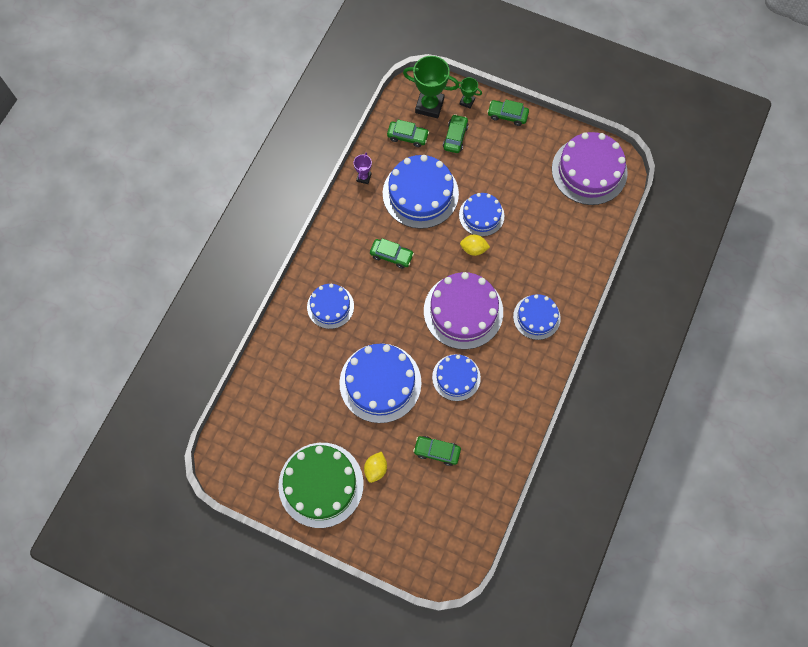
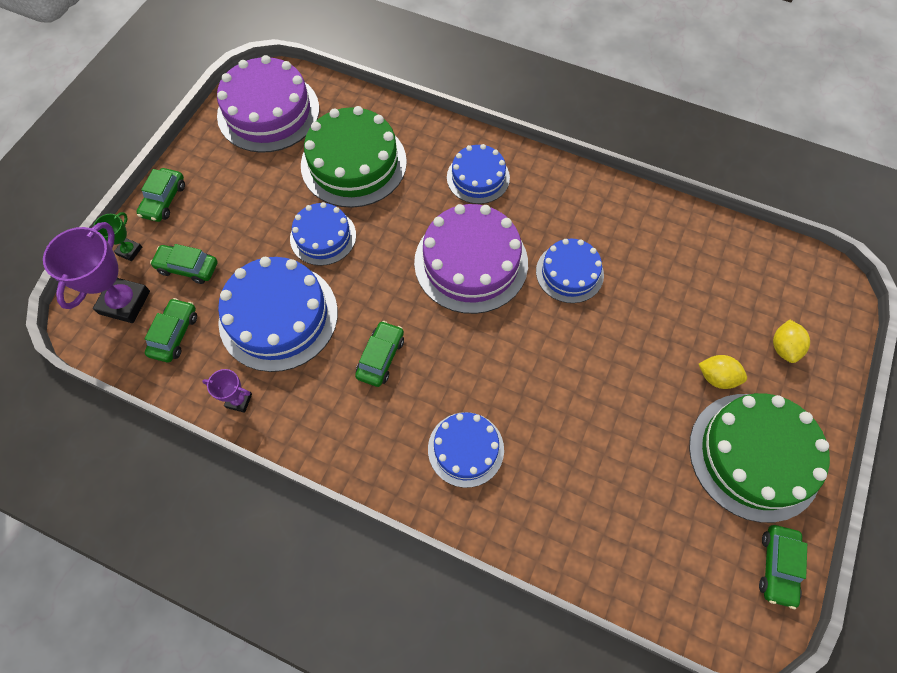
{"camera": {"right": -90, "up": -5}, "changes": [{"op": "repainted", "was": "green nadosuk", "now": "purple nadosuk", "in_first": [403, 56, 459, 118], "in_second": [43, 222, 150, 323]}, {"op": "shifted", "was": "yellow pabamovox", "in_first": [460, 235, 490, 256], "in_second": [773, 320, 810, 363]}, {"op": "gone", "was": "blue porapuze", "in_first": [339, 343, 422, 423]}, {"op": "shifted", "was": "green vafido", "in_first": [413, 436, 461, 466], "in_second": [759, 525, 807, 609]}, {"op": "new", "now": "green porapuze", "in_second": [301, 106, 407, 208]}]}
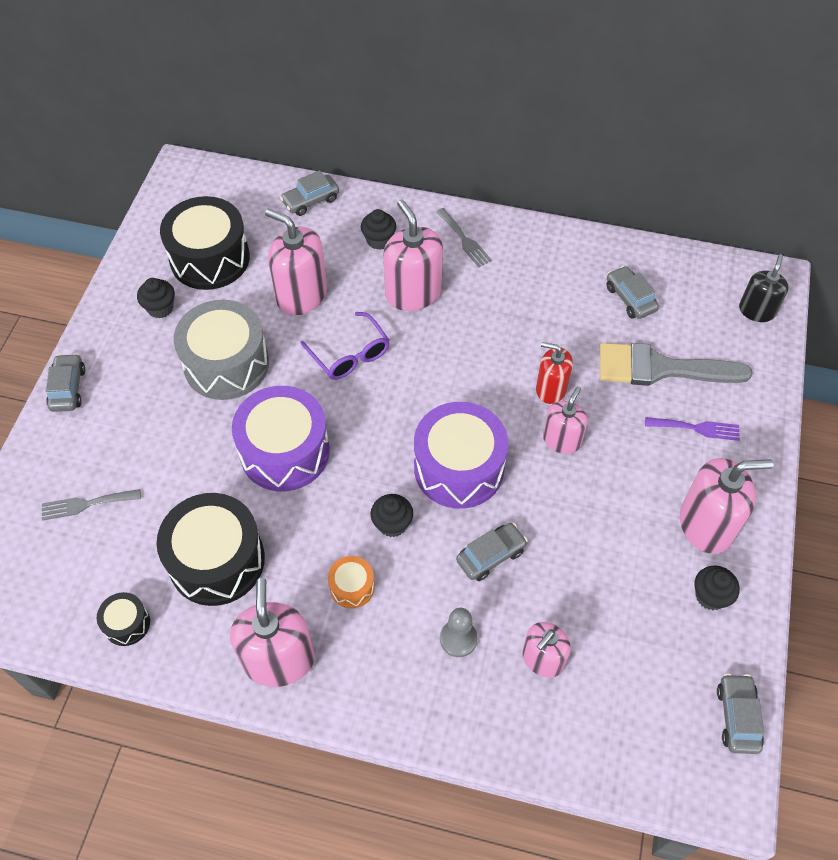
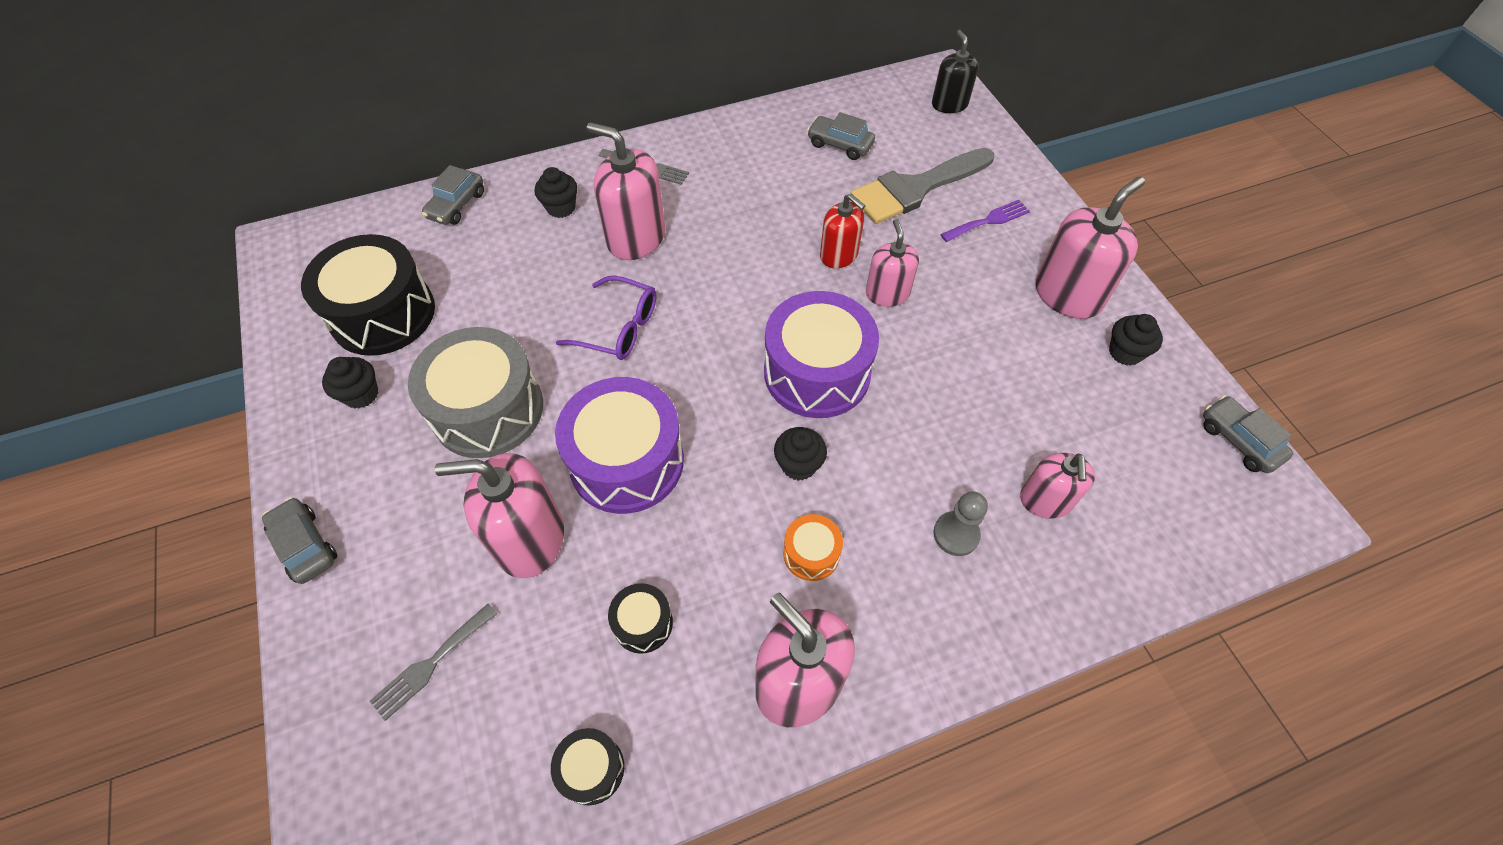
{"camera": {"right": -35, "up": 0}, "changes": [{"op": "shifted", "was": "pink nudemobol", "in_first": [265, 209, 327, 315], "in_second": [435, 453, 564, 578]}, {"op": "rotated", "was": "red nudemobol", "in_first": [536, 342, 573, 404], "in_second": [820, 194, 865, 268], "clockwise": -120}, {"op": "scaled", "was": "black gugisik", "in_first": [157, 493, 265, 606], "in_second": [608, 583, 673, 654], "ratio": 0.46}, {"op": "gone", "was": "grey vafido", "in_first": [456, 523, 528, 581]}]}
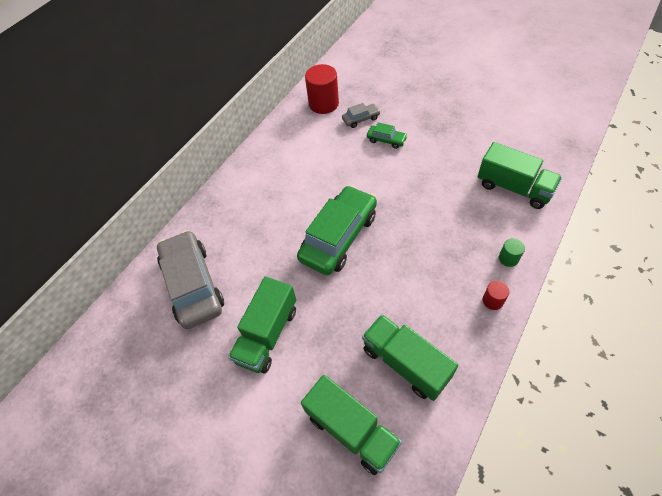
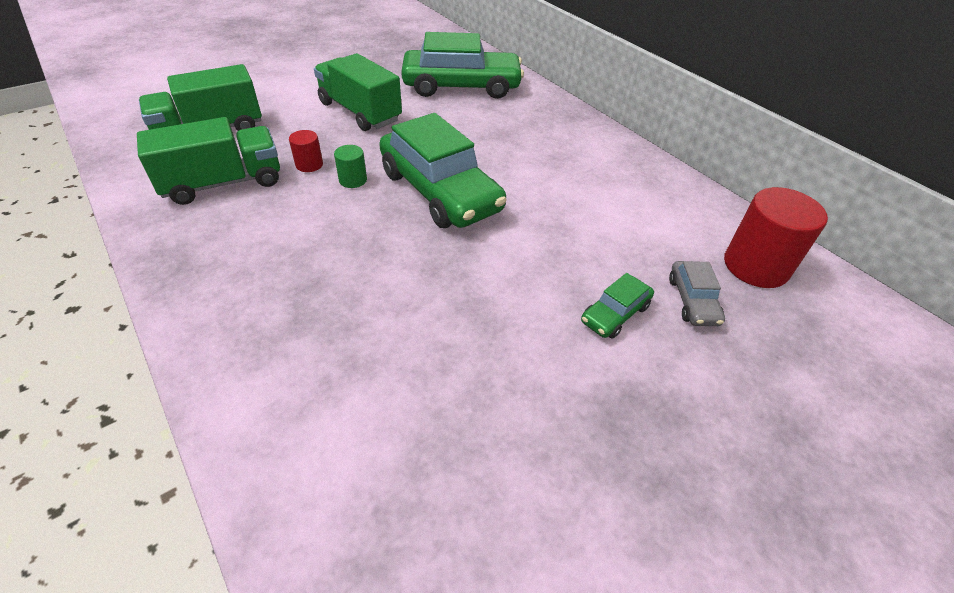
{"camera": {"right": 105, "up": -10}, "changes": [{"op": "gone", "was": "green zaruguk", "in_first": [478, 142, 562, 209]}, {"op": "repainted", "was": "grey vafido", "now": "green vafido", "in_first": [157, 230, 224, 329], "in_second": [401, 32, 524, 99]}, {"op": "shifted", "was": "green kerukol", "in_first": [499, 238, 525, 267], "in_second": [334, 145, 367, 188]}, {"op": "shifted", "was": "red kerukol", "in_first": [483, 281, 510, 310], "in_second": [289, 130, 323, 172]}]}
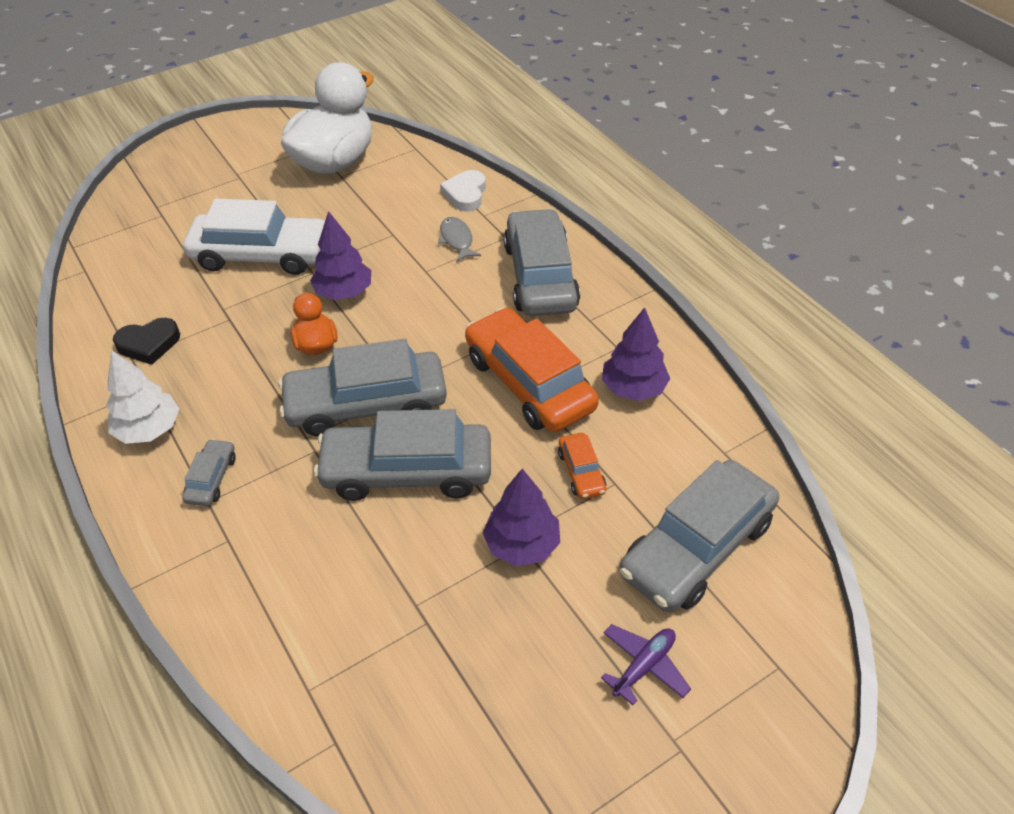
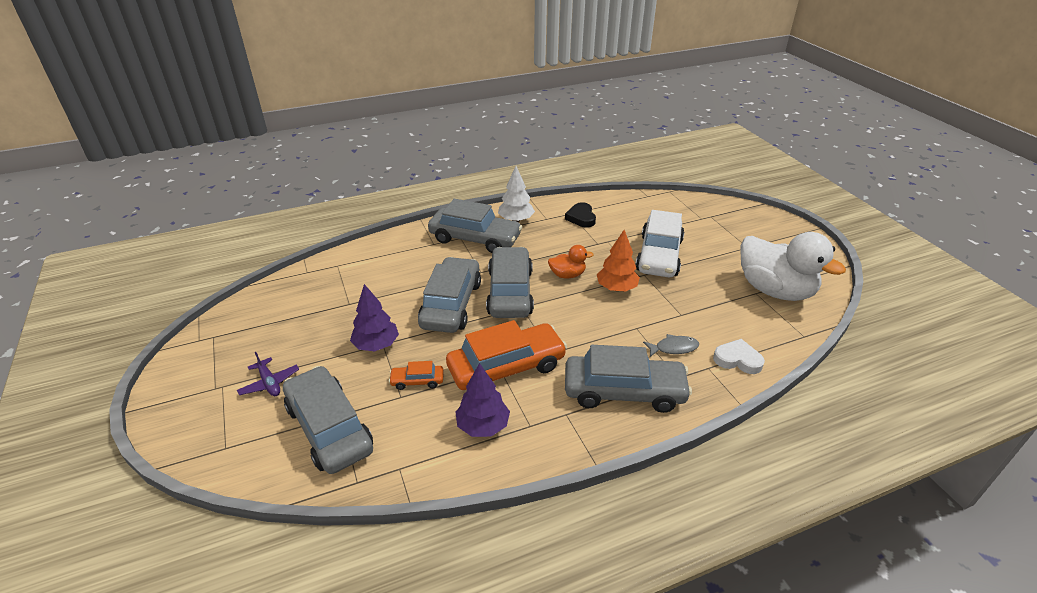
{"camera": {"right": 100, "up": -10}, "changes": [{"op": "repainted", "was": "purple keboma", "now": "orange keboma", "in_first": [310, 211, 371, 300], "in_second": [597, 230, 640, 292]}, {"op": "scaled", "was": "grey vafido", "in_first": [182, 439, 236, 506], "in_second": [428, 199, 522, 253], "ratio": 2.24}]}
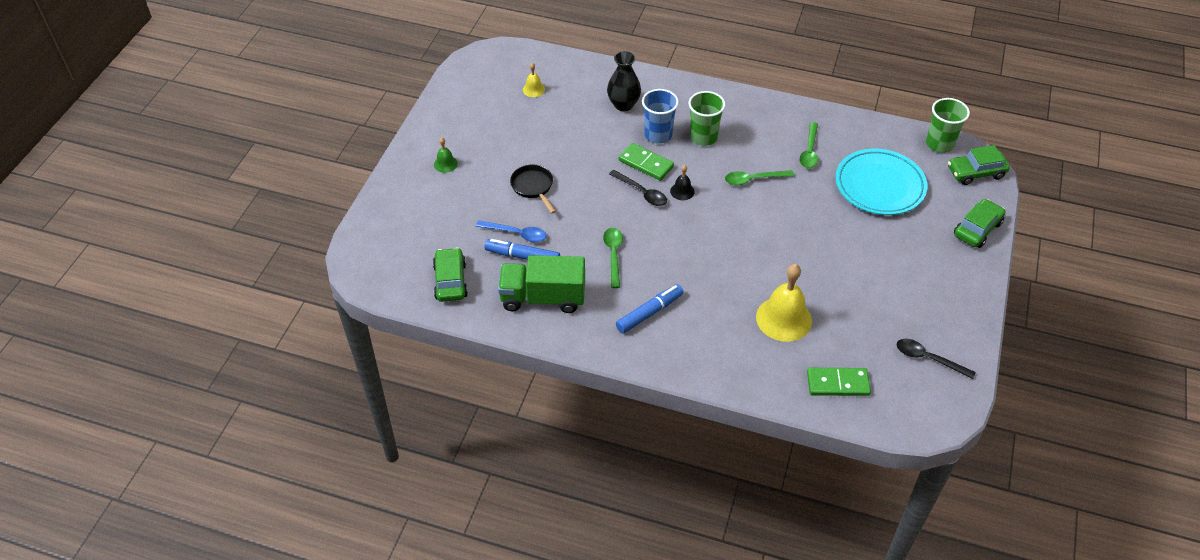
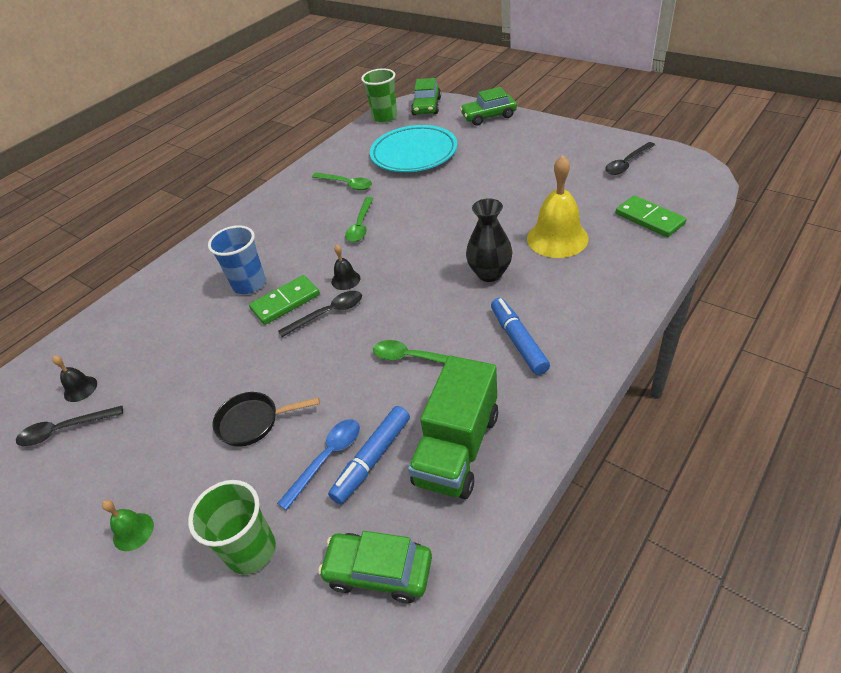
{"camera": {"right": -65, "up": -5}, "changes": [{"op": "shifted", "was": "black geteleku", "in_first": [607, 51, 641, 111], "in_second": [466, 198, 513, 282]}, {"op": "repainted", "was": "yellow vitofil", "now": "black vitofil", "in_first": [523, 63, 545, 97], "in_second": [52, 356, 97, 402]}, {"op": "shifted", "was": "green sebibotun", "in_first": [689, 91, 725, 146], "in_second": [188, 480, 276, 575]}, {"op": "rotated", "was": "green vafido", "in_first": [954, 199, 1006, 248], "in_second": [460, 87, 517, 126], "clockwise": -75}, {"op": "rotated", "was": "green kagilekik", "in_first": [807, 368, 871, 396], "in_second": [616, 196, 687, 237], "clockwise": -60}, {"op": "new", "now": "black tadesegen", "in_second": [16, 406, 123, 446]}]}
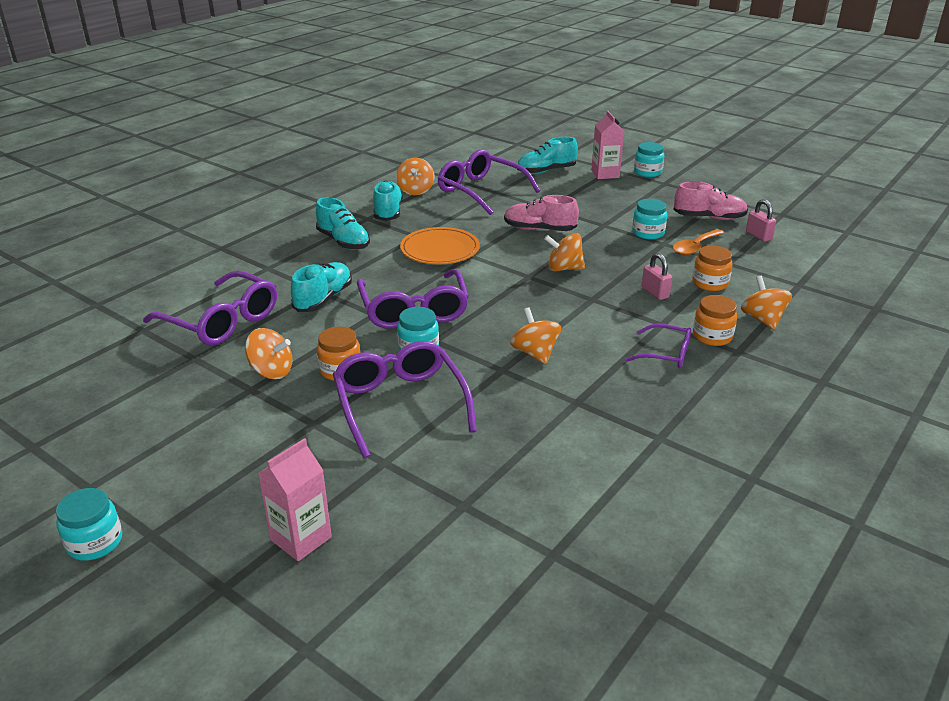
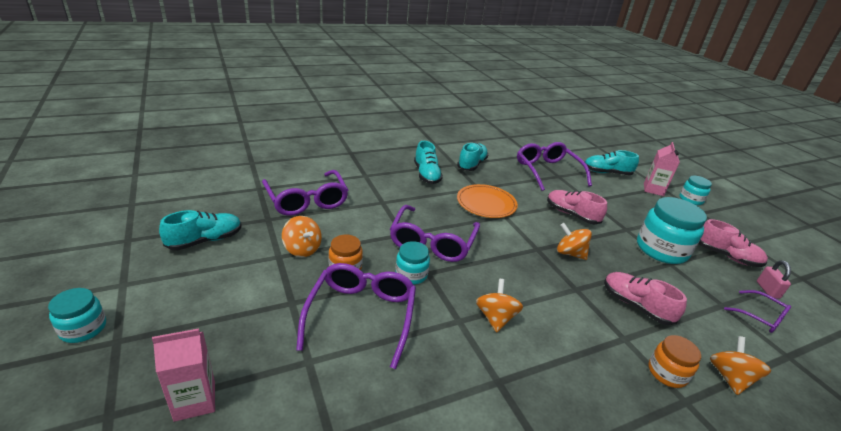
{"camera": {"right": 25, "up": 0}, "changes": [{"op": "gone", "was": "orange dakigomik", "in_first": [396, 158, 435, 195]}, {"op": "scaled", "was": "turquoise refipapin", "in_first": [632, 199, 667, 239], "in_second": [637, 197, 707, 264], "ratio": 1.82}, {"op": "gone", "was": "orange tadesegen", "in_first": [673, 229, 724, 255]}, {"op": "gone", "was": "orange refipapin", "in_first": [692, 245, 733, 291]}, {"op": "swapped", "was": "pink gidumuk", "now": "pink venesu", "in_first": [642, 253, 672, 300], "in_second": [604, 272, 687, 325]}, {"op": "shifted", "was": "turquoise venesu", "in_first": [291, 262, 352, 312], "in_second": [159, 210, 242, 250]}, {"op": "shifted", "was": "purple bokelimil", "in_first": [626, 324, 691, 368], "in_second": [724, 290, 791, 333]}]}
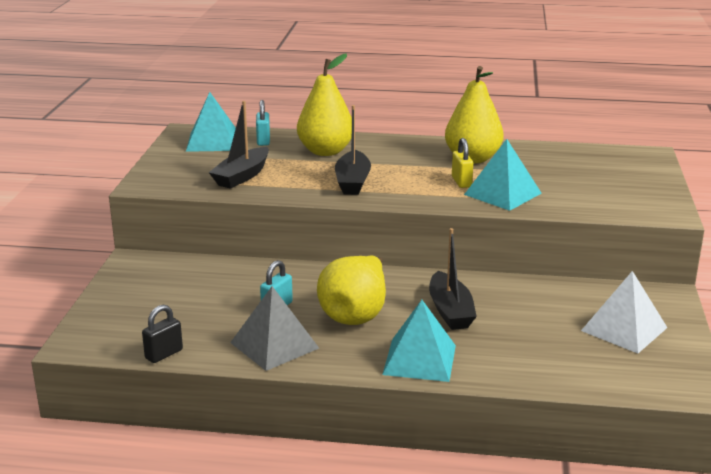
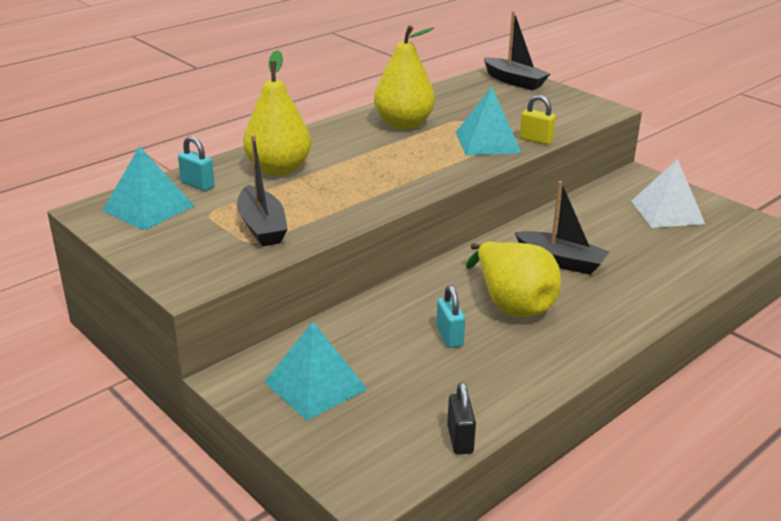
{"camera": {"right": -50, "up": 5}, "changes": [{"op": "shifted", "was": "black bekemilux", "in_first": [335, 105, 371, 195], "in_second": [484, 11, 550, 90]}, {"op": "shifted", "was": "yellow gidumuk", "in_first": [452, 138, 473, 188], "in_second": [520, 95, 556, 145]}, {"op": "gone", "was": "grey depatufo", "in_first": [230, 286, 319, 371]}, {"op": "shifted", "was": "turquoise depatufo", "in_first": [382, 300, 456, 382], "in_second": [265, 322, 368, 421]}]}
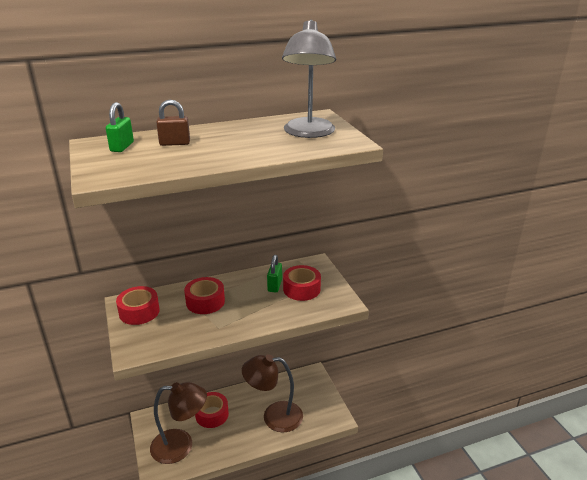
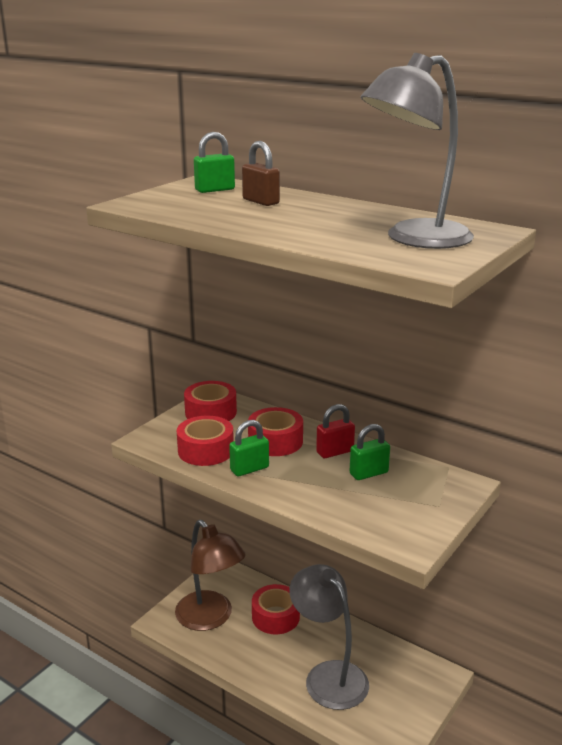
{"camera": {"right": 55, "up": -5}, "changes": [{"op": "shifted", "was": "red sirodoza", "in_first": [283, 265, 321, 301], "in_second": [177, 416, 234, 466]}, {"op": "repainted", "was": "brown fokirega", "now": "grey fokirega", "in_first": [242, 354, 303, 432], "in_second": [290, 564, 369, 710]}, {"op": "new", "now": "red gidumuk", "in_second": [316, 404, 355, 458]}, {"op": "new", "now": "green gidumuk", "in_second": [229, 420, 269, 476]}]}
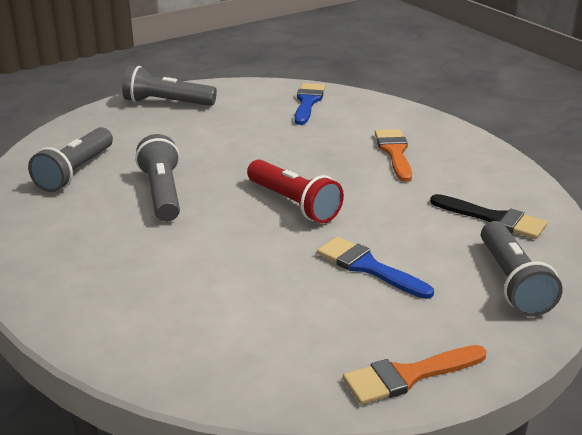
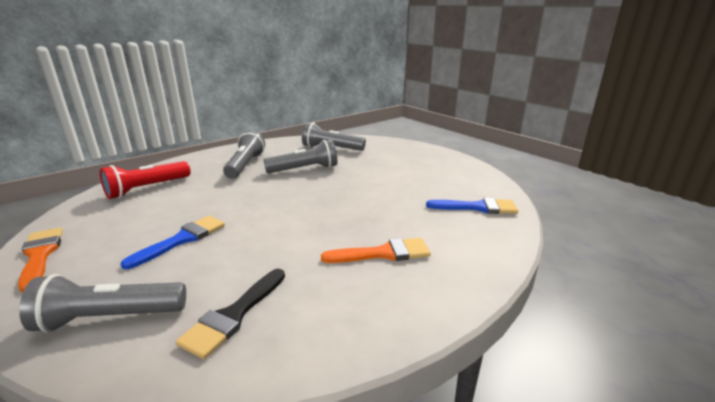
{"camera": {"right": 85, "up": -5}, "changes": [{"op": "shifted", "was": "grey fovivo", "in_first": [122, 66, 217, 106], "in_second": [223, 131, 265, 179]}, {"op": "shifted", "was": "red fovivo", "in_first": [247, 159, 344, 223], "in_second": [100, 161, 191, 199]}]}
